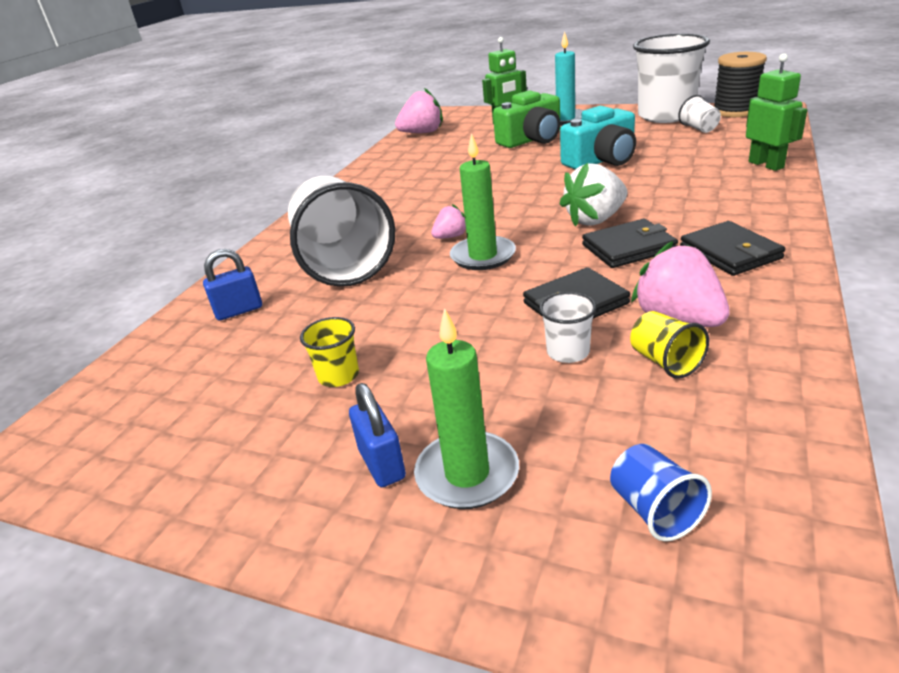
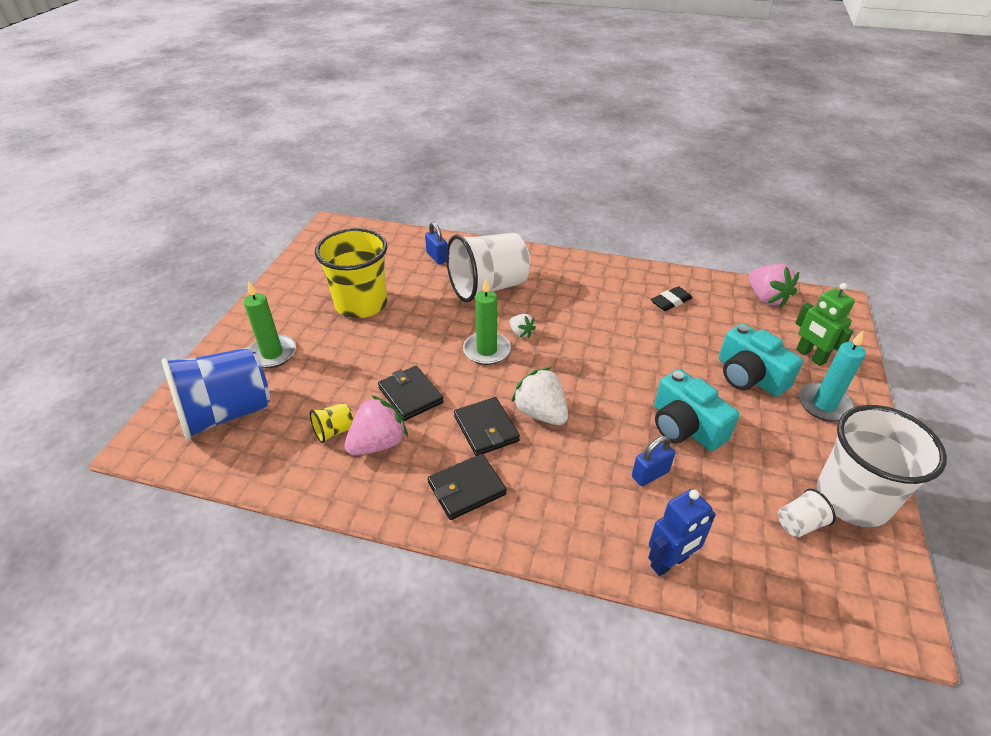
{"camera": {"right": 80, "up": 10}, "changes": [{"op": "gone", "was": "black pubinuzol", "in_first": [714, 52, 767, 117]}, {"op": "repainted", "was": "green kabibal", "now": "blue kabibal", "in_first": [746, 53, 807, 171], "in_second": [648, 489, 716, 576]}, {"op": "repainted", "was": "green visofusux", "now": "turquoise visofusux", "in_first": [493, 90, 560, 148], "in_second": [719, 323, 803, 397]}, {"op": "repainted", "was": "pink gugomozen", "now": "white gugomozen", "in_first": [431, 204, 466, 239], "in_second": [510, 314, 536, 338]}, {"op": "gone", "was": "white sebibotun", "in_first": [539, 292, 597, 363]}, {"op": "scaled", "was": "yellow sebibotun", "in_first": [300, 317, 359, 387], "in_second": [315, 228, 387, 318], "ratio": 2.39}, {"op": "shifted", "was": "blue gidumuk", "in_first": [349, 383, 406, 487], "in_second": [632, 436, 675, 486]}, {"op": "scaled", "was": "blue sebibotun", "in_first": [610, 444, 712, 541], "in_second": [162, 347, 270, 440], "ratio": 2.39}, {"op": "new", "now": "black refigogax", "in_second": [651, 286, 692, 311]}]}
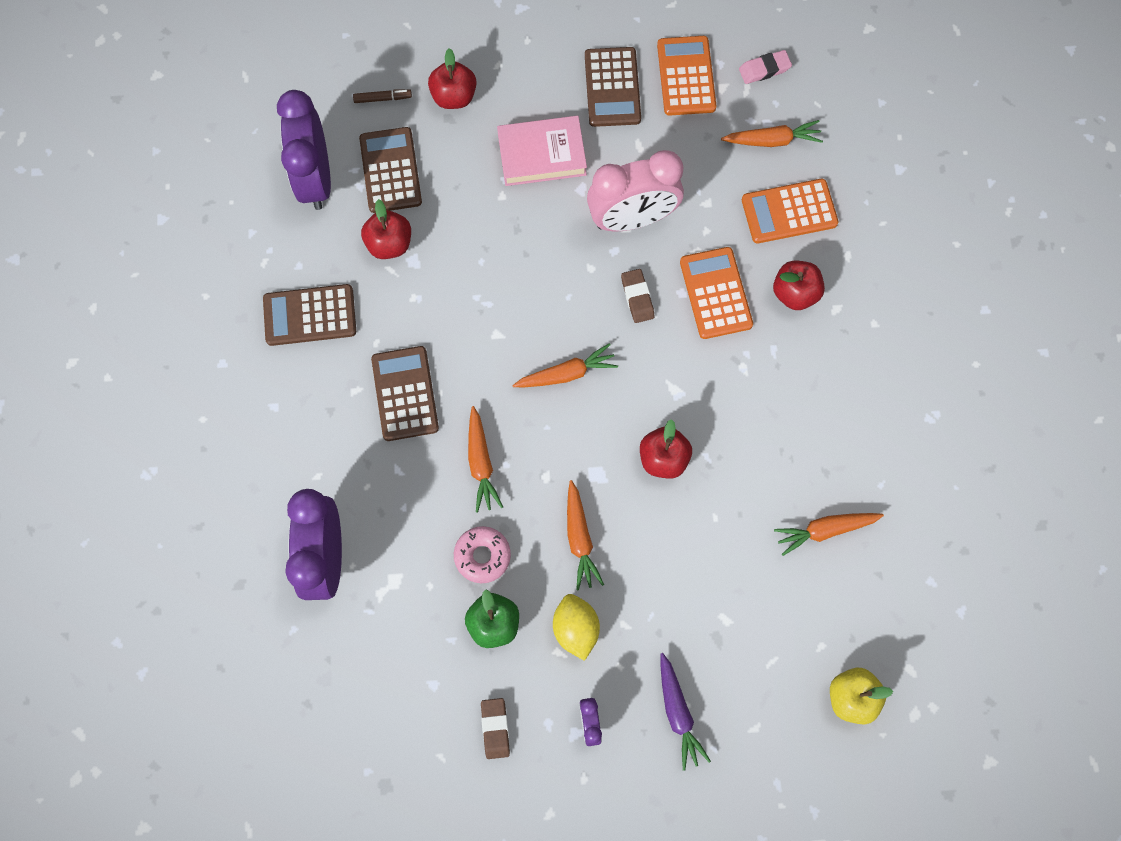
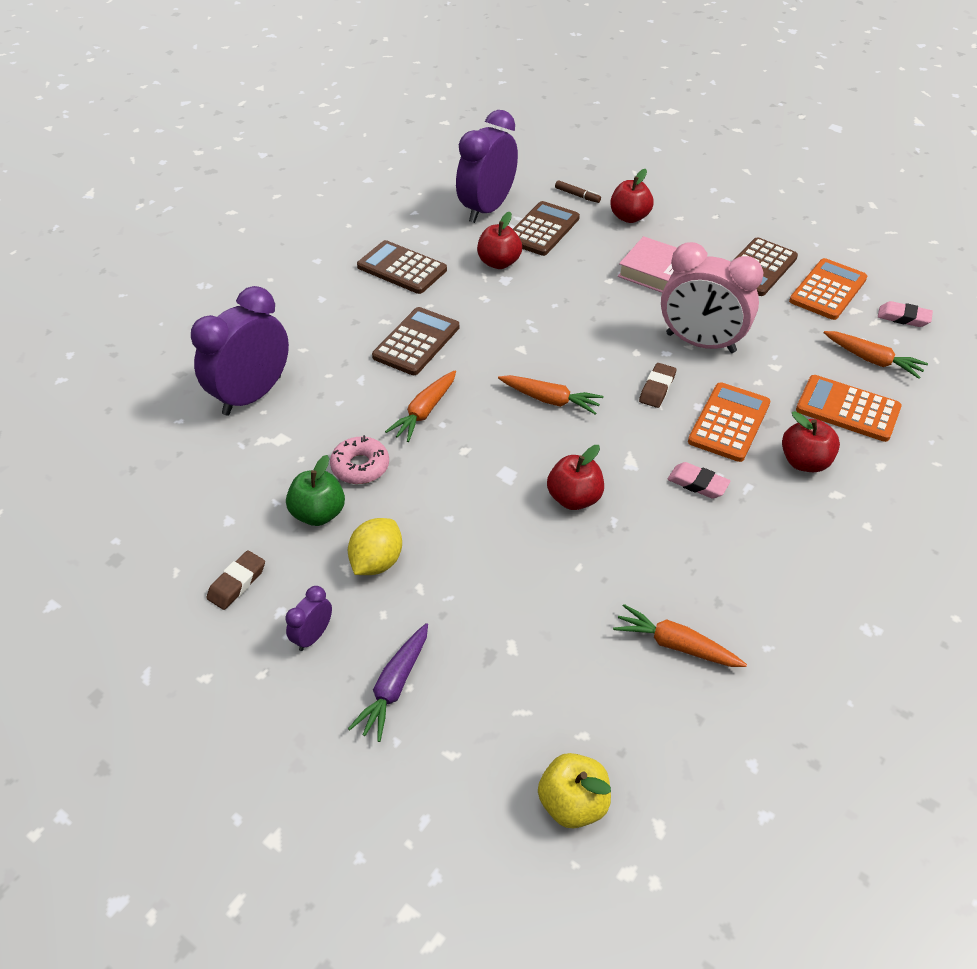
{"camera": {"right": 40, "up": -25}, "changes": [{"op": "gone", "was": "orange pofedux", "in_first": [567, 480, 604, 590]}, {"op": "new", "now": "pink refigogax", "in_second": [668, 462, 731, 499]}]}
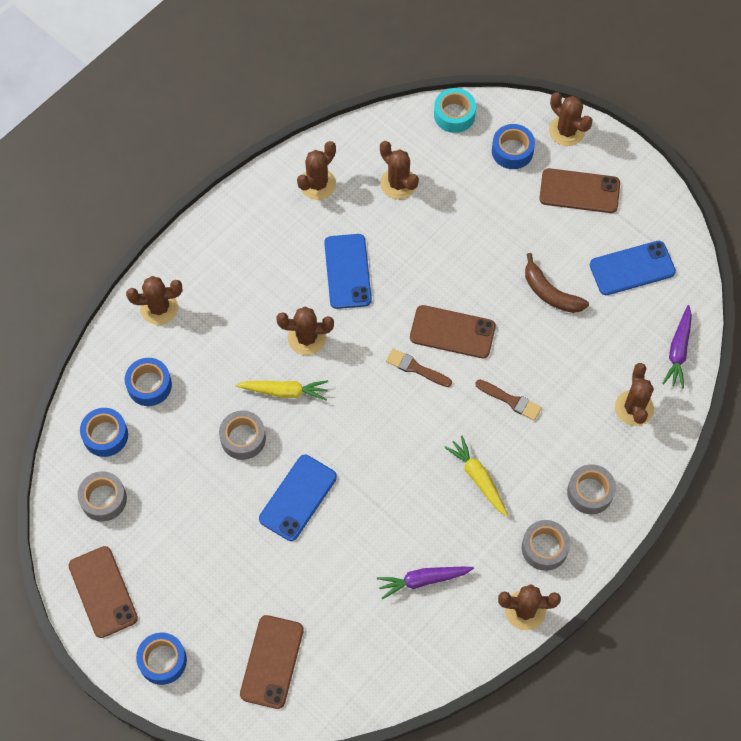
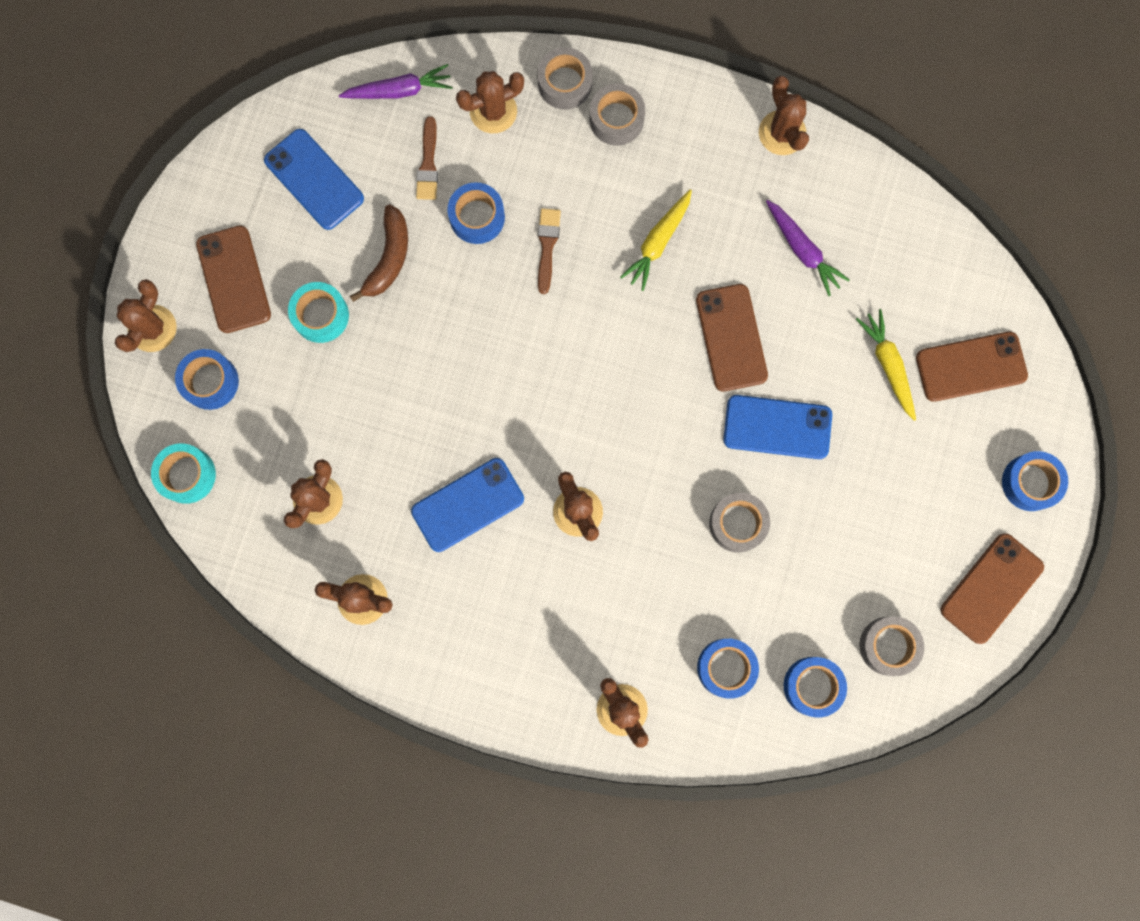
{"camera": {"right": -115, "up": 15}, "changes": [{"op": "shifted", "was": "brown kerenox", "in_first": [410, 305, 496, 358], "in_second": [696, 284, 768, 391]}, {"op": "shifted", "was": "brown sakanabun", "in_first": [386, 349, 452, 387], "in_second": [416, 116, 438, 200]}, {"op": "shifted", "was": "yellow pofedux", "in_first": [235, 380, 328, 401], "in_second": [856, 309, 916, 421]}, {"op": "shifted", "was": "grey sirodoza", "in_first": [522, 520, 570, 571], "in_second": [537, 47, 593, 109]}, {"op": "new", "now": "blue sirodoza", "in_second": [447, 182, 505, 244]}, {"op": "new", "now": "turquoise sirodoza", "in_second": [288, 282, 349, 343]}]}
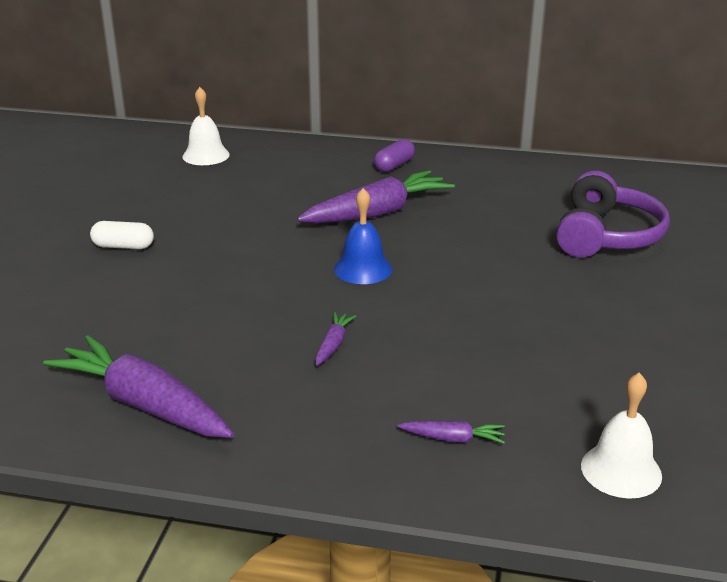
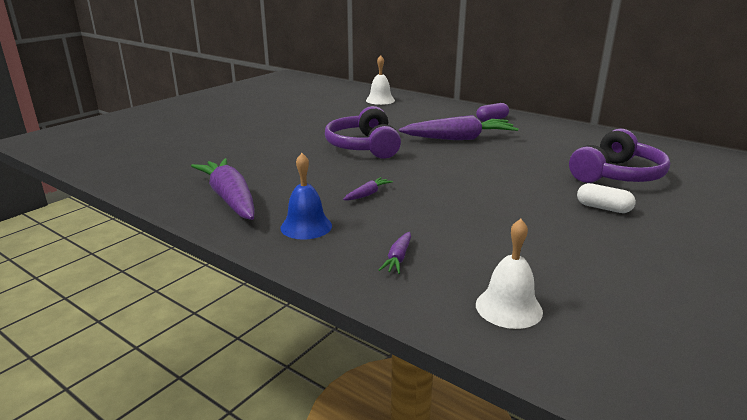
{"camera": {"right": 25, "up": -5}, "changes": [{"op": "shifted", "was": "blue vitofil", "in_first": [334, 188, 392, 284], "in_second": [280, 153, 332, 240]}, {"op": "shifted", "was": "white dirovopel", "in_first": [90, 221, 154, 249], "in_second": [577, 183, 636, 213]}, {"op": "rotated", "was": "purple pofedux", "in_first": [397, 421, 505, 444], "in_second": [379, 232, 411, 274], "clockwise": 75}, {"op": "new", "now": "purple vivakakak", "in_second": [325, 106, 401, 159]}]}
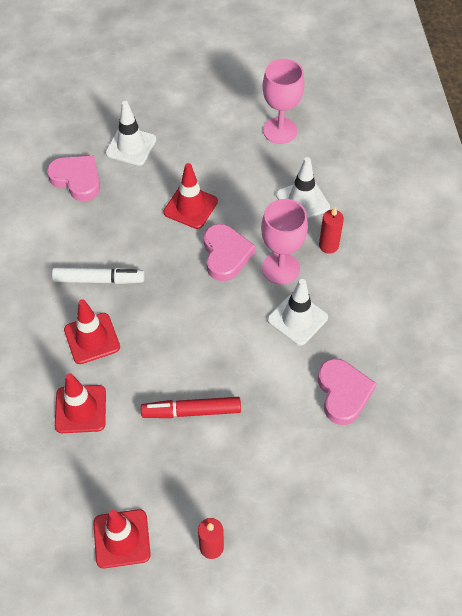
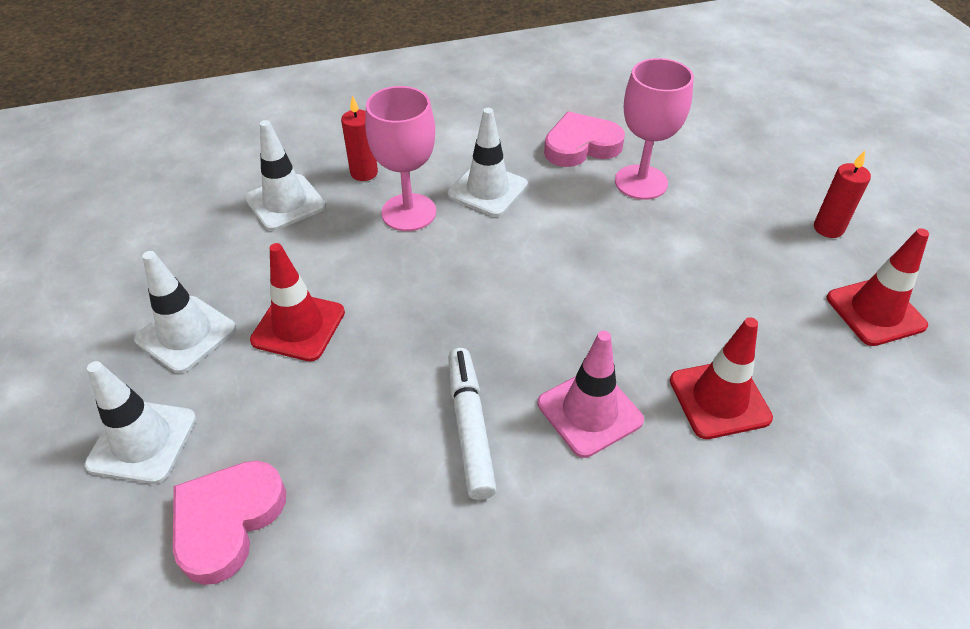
{"camera": {"right": -100, "up": -10}, "changes": [{"op": "shifted", "was": "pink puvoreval", "in_first": [263, 59, 304, 144], "in_second": [615, 58, 694, 200]}, {"op": "gone", "was": "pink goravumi", "in_first": [204, 224, 256, 281]}, {"op": "repainted", "was": "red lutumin", "now": "pink lutumin", "in_first": [64, 299, 120, 364], "in_second": [538, 331, 644, 458]}, {"op": "gone", "was": "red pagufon", "in_first": [141, 397, 241, 418]}, {"op": "new", "now": "white lutumin", "in_second": [134, 251, 236, 373]}]}
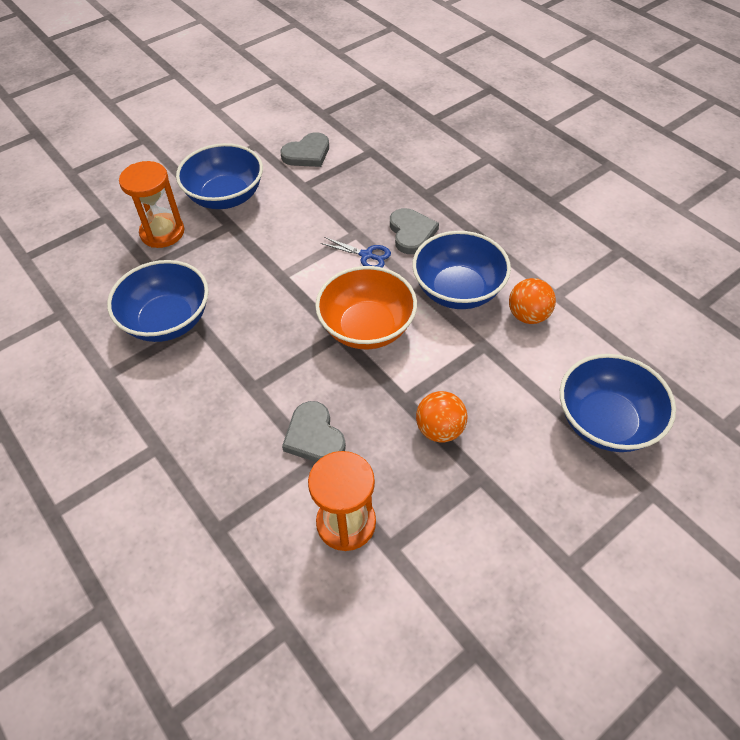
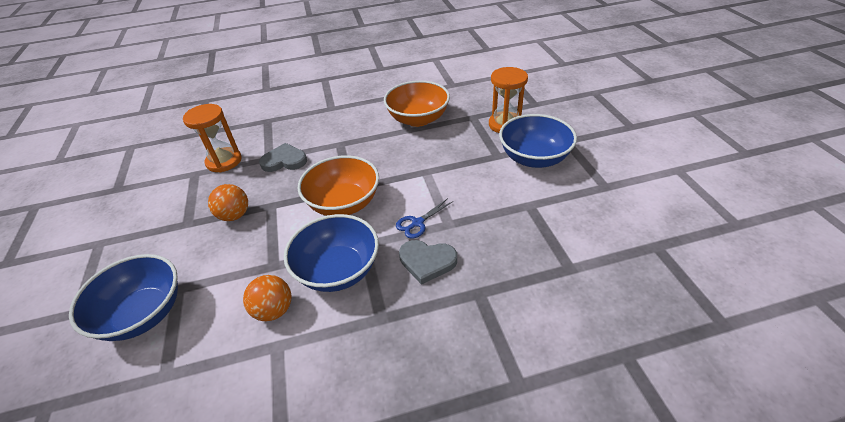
{"camera": {"right": 115, "up": -10}, "changes": [{"op": "gone", "was": "grey goravumi", "in_first": [281, 132, 329, 167]}, {"op": "repainted", "was": "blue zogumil", "now": "orange zogumil", "in_first": [107, 260, 209, 342], "in_second": [384, 80, 450, 127]}]}
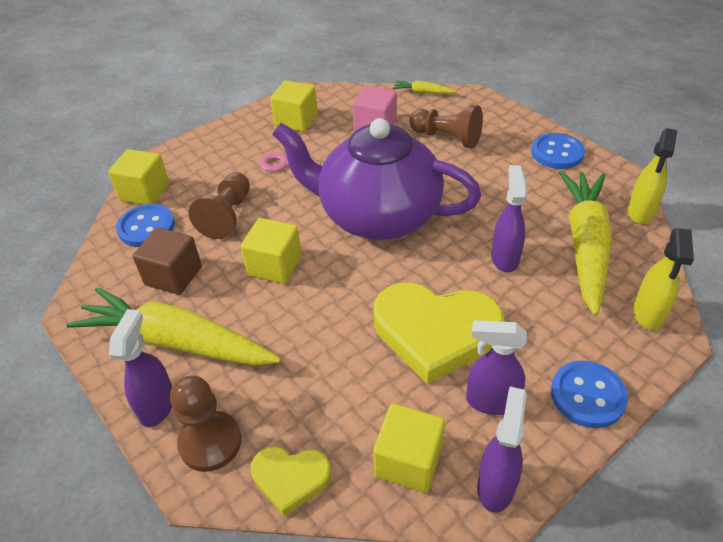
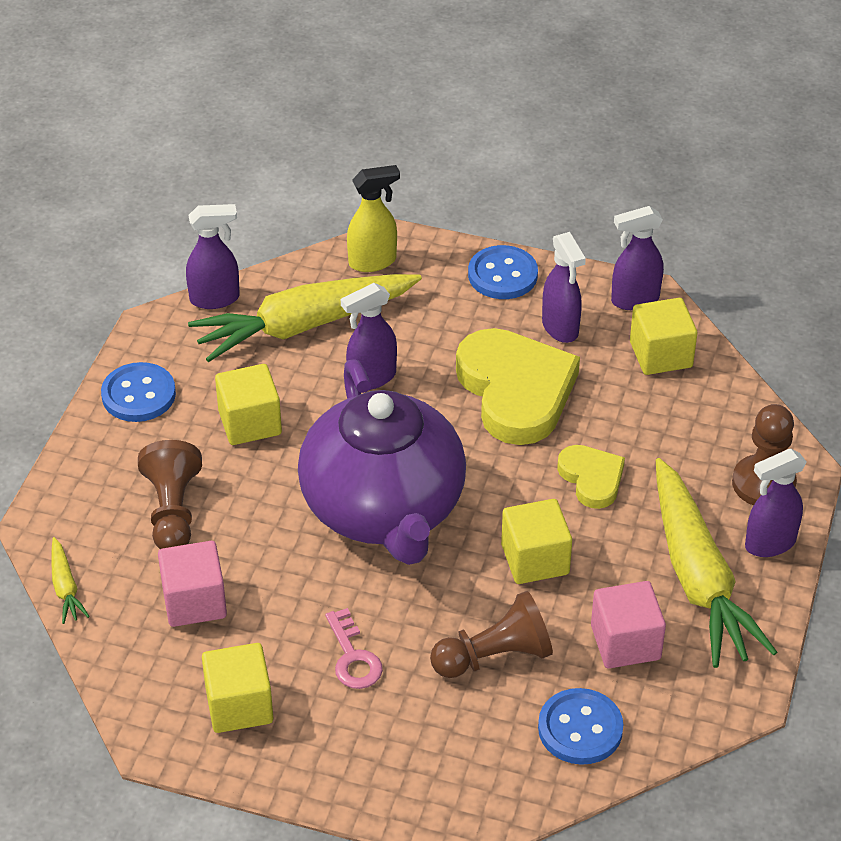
{"camera": {"right": -125, "up": 0}, "changes": [{"op": "repainted", "was": "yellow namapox", "now": "purple namapox", "in_first": [627, 128, 677, 224], "in_second": [186, 204, 240, 309]}, {"op": "shifted", "was": "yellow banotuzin", "in_first": [108, 149, 169, 205], "in_second": [215, 364, 282, 445]}, {"op": "repainted", "was": "brown banotuzin", "now": "pink banotuzin", "in_first": [133, 228, 202, 295], "in_second": [591, 581, 666, 669]}, {"op": "shifted", "was": "yellow goravumi", "in_first": [251, 446, 331, 516], "in_second": [557, 445, 625, 509]}]}
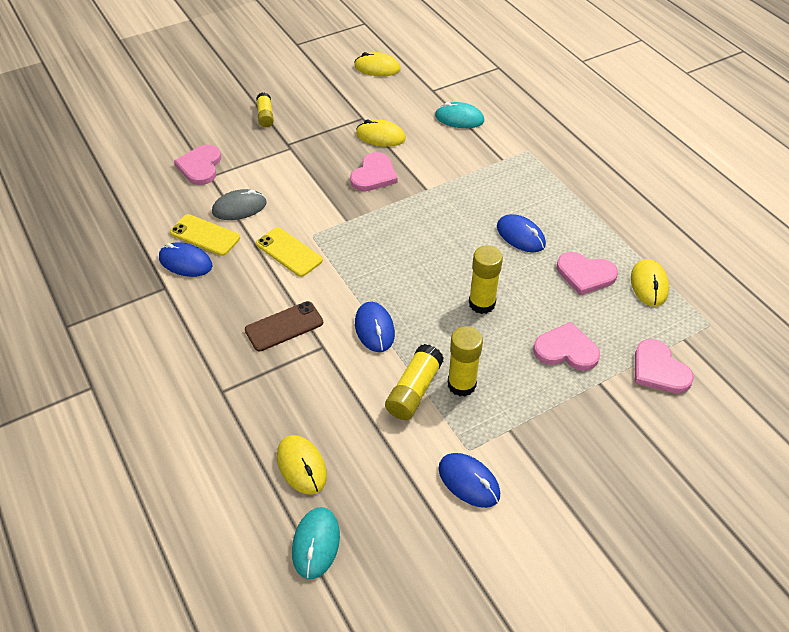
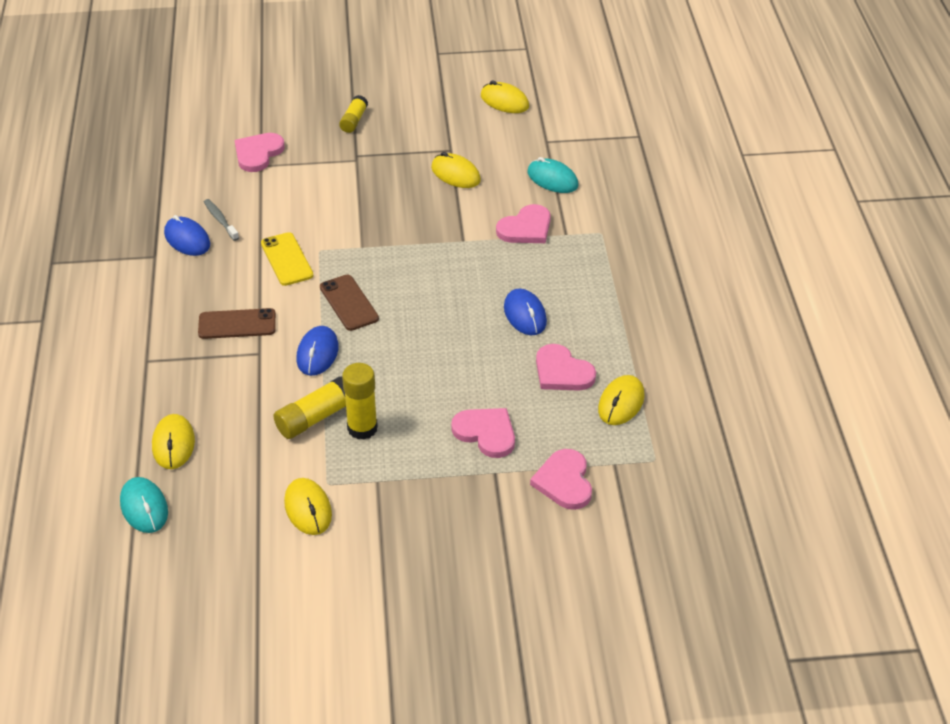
{"camera": {"right": 25, "up": -5}, "changes": [{"op": "shifted", "was": "pink goravumi", "in_first": [350, 152, 398, 191], "in_second": [496, 204, 551, 243]}, {"op": "gone", "was": "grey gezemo", "in_first": [212, 189, 267, 220]}, {"op": "swapped", "was": "yellow kerenox", "now": "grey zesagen", "in_first": [170, 214, 240, 256], "in_second": [204, 199, 239, 241]}, {"op": "gone", "was": "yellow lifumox", "in_first": [469, 245, 503, 314]}, {"op": "repainted", "was": "blue gezemo", "now": "yellow gezemo", "in_first": [438, 453, 500, 508], "in_second": [284, 478, 332, 535]}, {"op": "rotated", "was": "turquoise gezemo", "in_first": [292, 507, 340, 579], "in_second": [120, 477, 168, 533], "clockwise": -60}, {"op": "new", "now": "brown kerenox", "in_second": [320, 275, 379, 331]}]}
